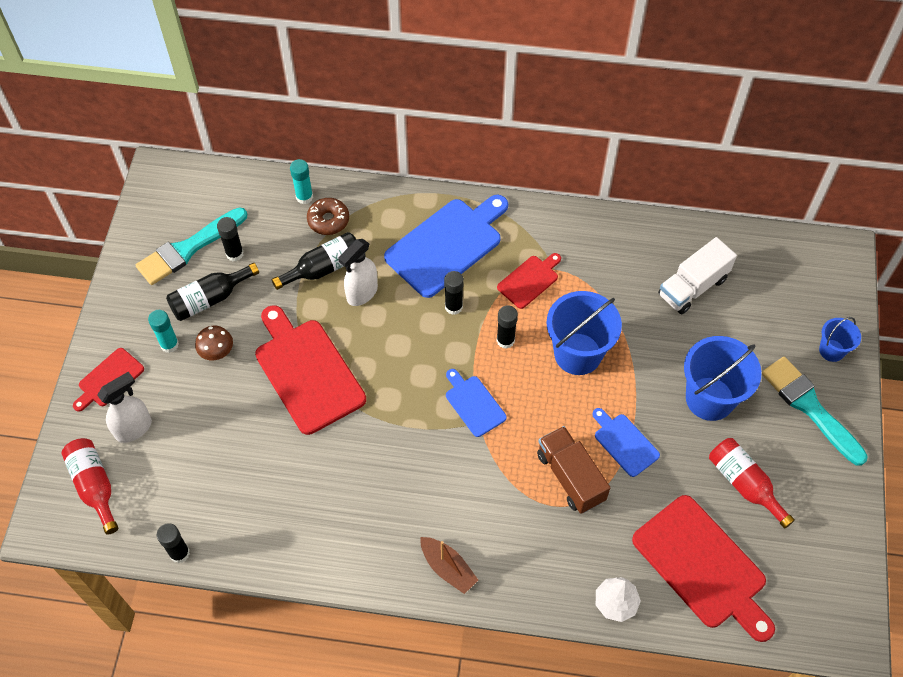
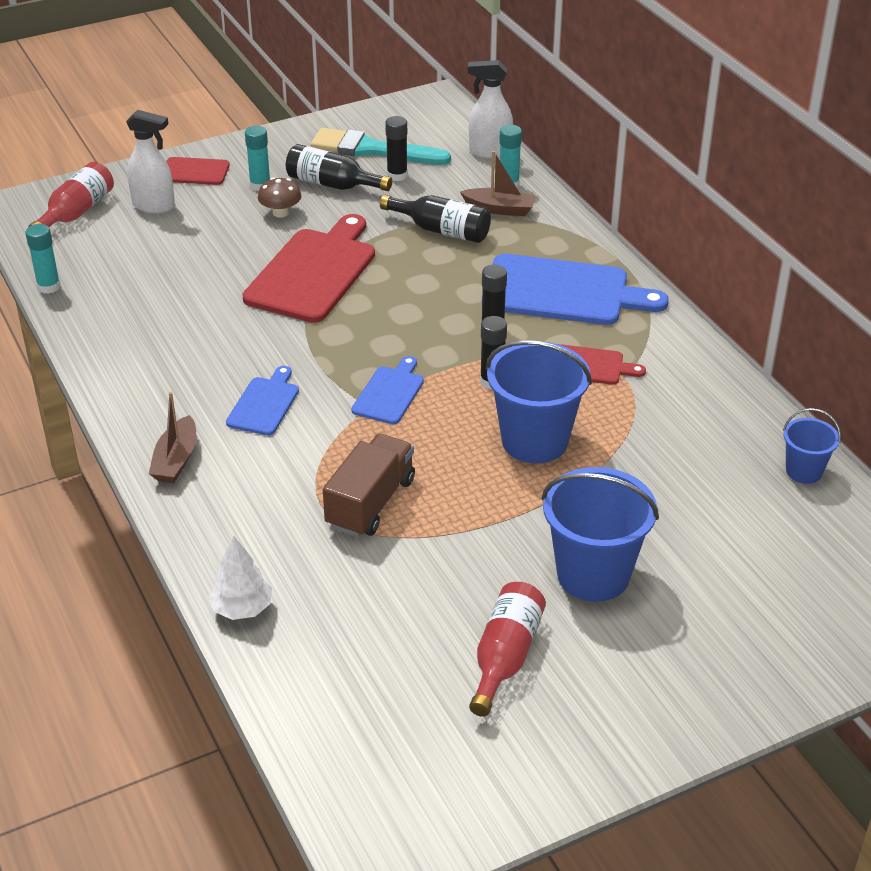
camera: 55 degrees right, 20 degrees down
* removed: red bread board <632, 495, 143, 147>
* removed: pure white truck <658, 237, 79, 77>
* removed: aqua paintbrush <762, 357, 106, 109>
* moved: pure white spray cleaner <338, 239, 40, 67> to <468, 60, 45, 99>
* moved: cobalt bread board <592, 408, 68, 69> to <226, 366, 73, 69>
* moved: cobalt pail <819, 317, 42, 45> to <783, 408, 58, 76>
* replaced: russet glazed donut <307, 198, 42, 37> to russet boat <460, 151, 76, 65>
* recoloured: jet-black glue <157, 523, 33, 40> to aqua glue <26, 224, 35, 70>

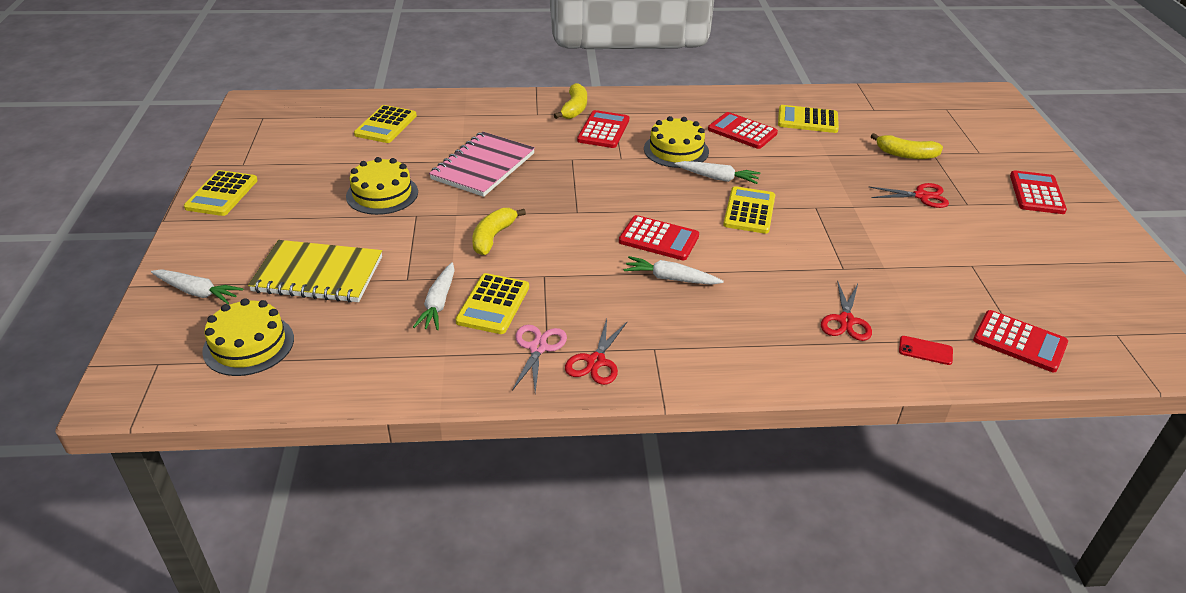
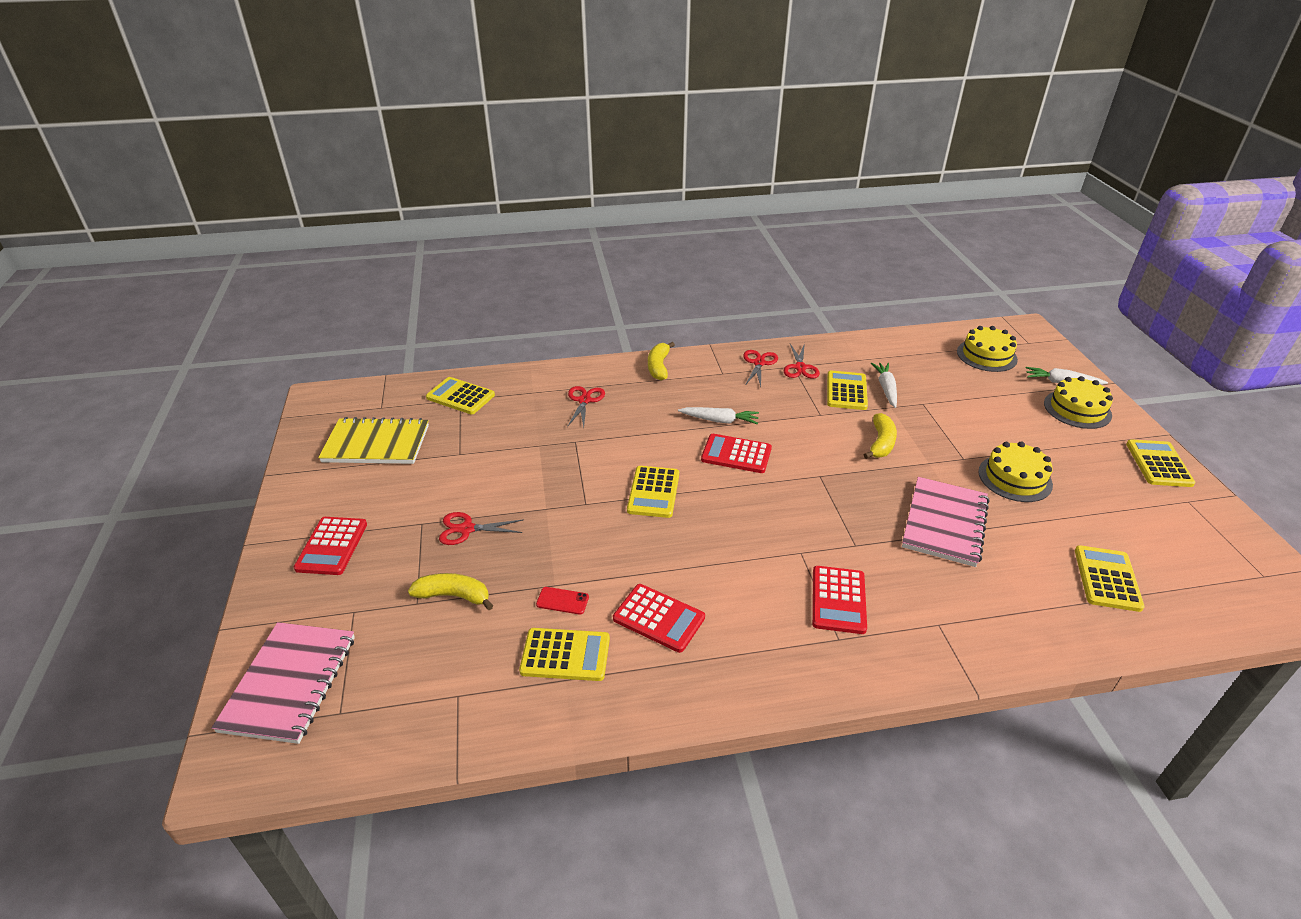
camera: 175 degrees right, 0 degrees up
* removed: pure white root vegetable <675, 161, 85, 23>
* added: rosy exercise book <212, 622, 143, 122>
* moved: bright yellow exercise book <248, 240, 134, 63> to <318, 417, 111, 47>
* moved: bright yellow banana <554, 83, 33, 36> to <648, 342, 27, 39>
* moved: bright yellow gateau <644, 116, 65, 52> to <1044, 376, 69, 53>
* moved: red smartphone <899, 336, 54, 29> to <536, 587, 53, 28>
* recoloured: rosy pair of scissors <512, 325, 55, 68> to red pair of scissors <783, 343, 37, 36>
* recoloured: red calculator <973, 310, 95, 62> to bright yellow calculator <426, 377, 69, 37>

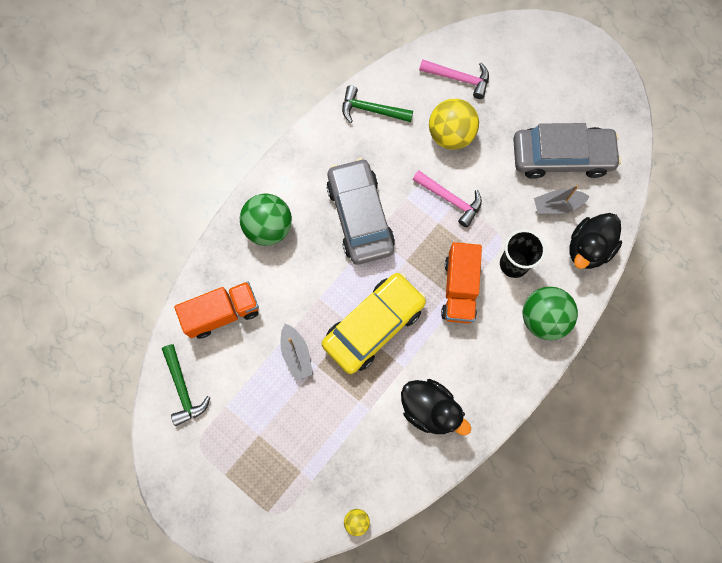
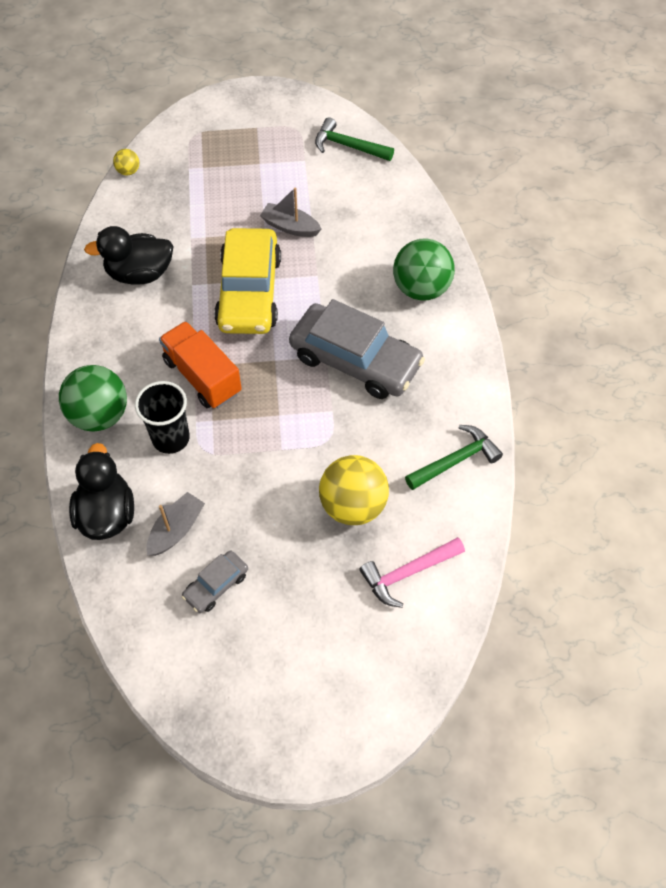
camera: 135 degrees right, 15 degrees down
* removed: orange truck <174, 281, 85, 58>
* removed: rosy claw hammer <413, 170, 69, 57>
* resized: ash-grey automobile <513, 123, 108, 56> = <182, 550, 66, 63> x0.46

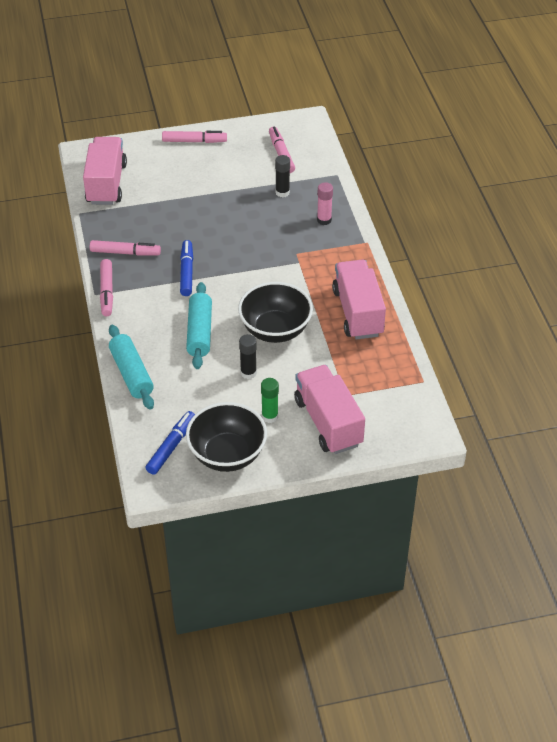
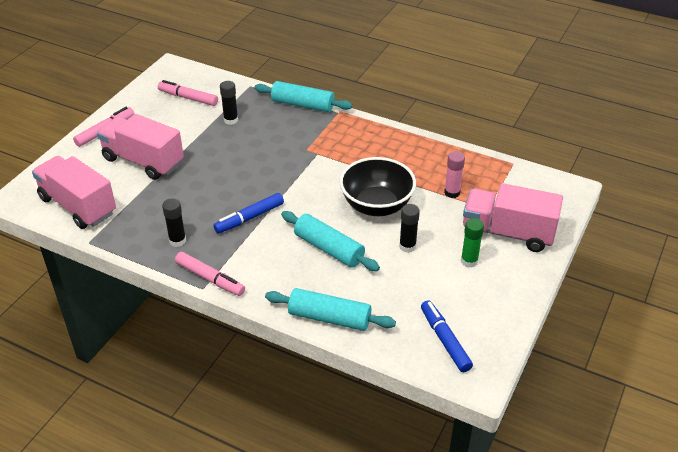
camera: 50 degrees left, 5 degrees down
* removed: jet-black bowl <186, 402, 81, 70>
* added: aqua pastry roller <254, 81, 98, 31>
* moved: rosy glue <317, 182, 16, 43> to <444, 151, 21, 47>
* moved: rosy truck <332, 260, 54, 80> to <97, 114, 87, 66>
* replaced: rosy marker pen <90, 240, 71, 16> to jet-black glue <162, 198, 24, 49>
* turned: cobalt marker pen <180, 240, 13, 56> = <213, 193, 71, 40> 75 degrees counterclockwise

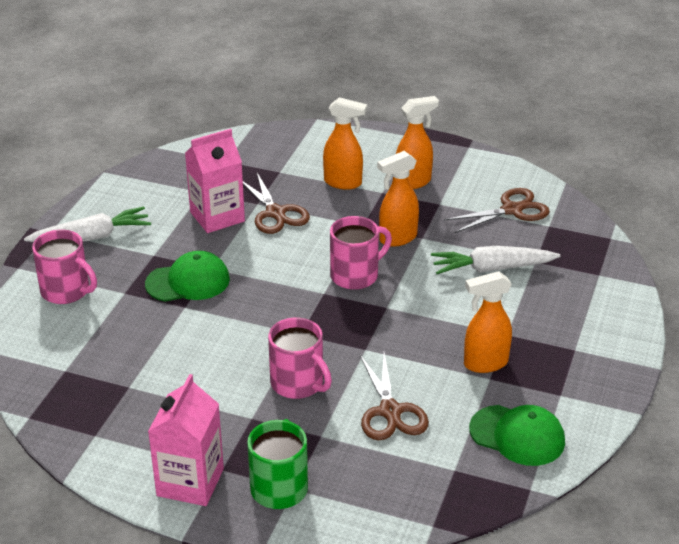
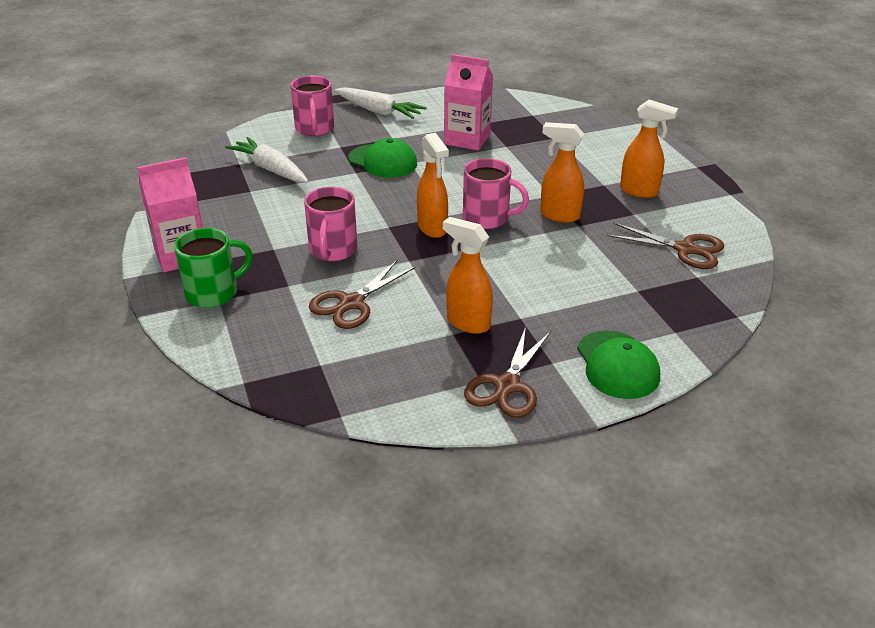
camera: 50 degrees right, 0 degrees up
* moved: russet pair of scissors <243, 173, 67, 61> to <464, 327, 87, 91>
* moved: orange spray cleaner <323, 97, 44, 93> to <417, 133, 32, 105>
* moved: pure white root vegetable <431, 246, 129, 28> to <225, 137, 83, 46>
* moved: emerald peaked cap <469, 405, 96, 61> to <577, 331, 83, 68>

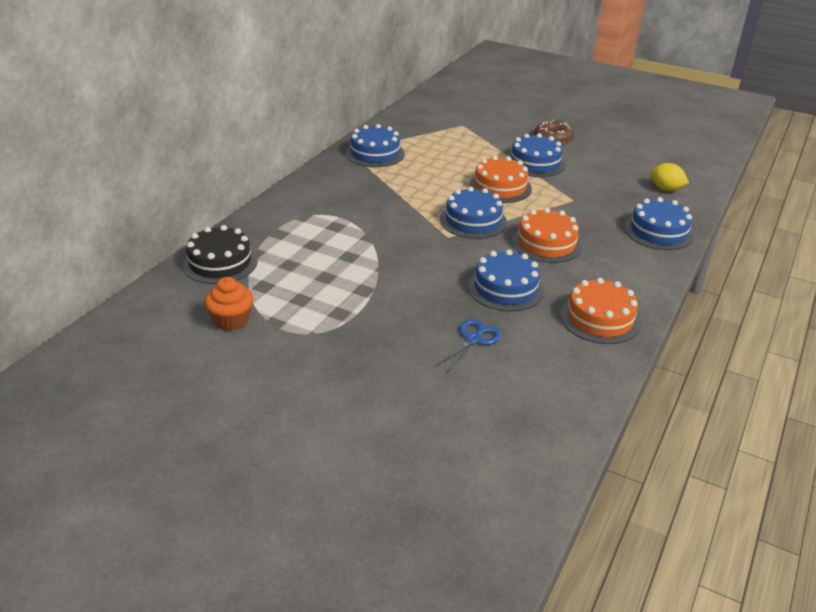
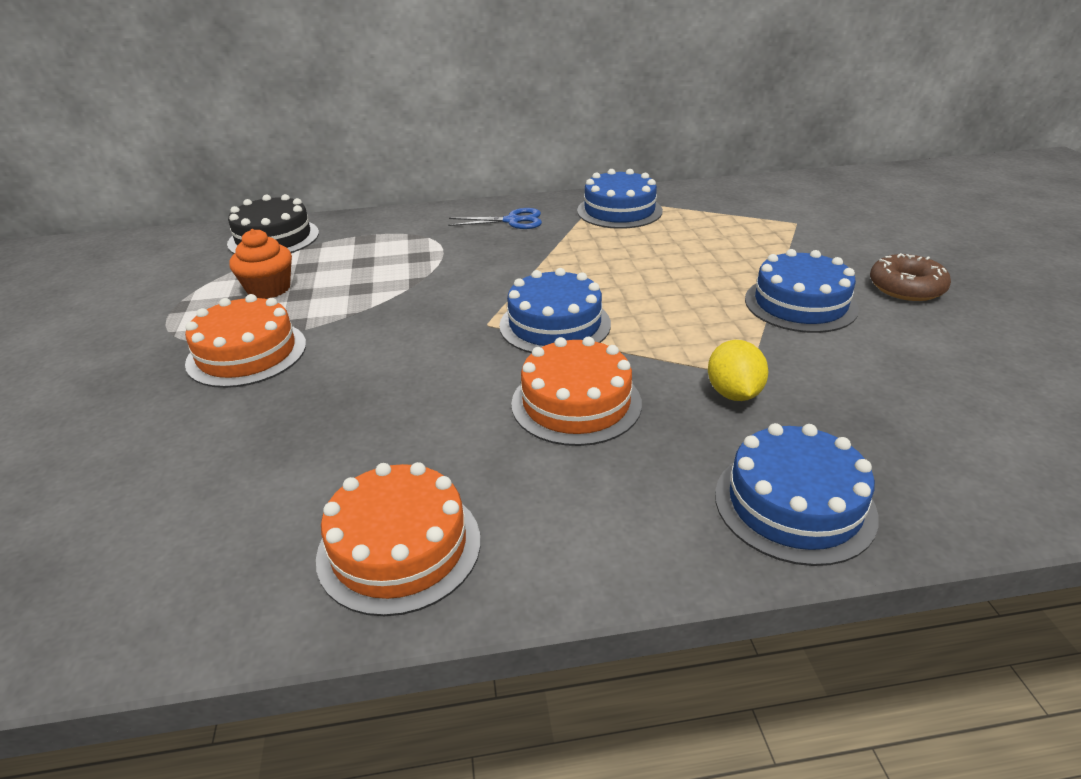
camera: 55 degrees right, 0 degrees up
* removed: cobalt gateau <468, 250, 76, 62>
* moved: orange muffin <205, 277, 48, 54> to <229, 229, 63, 70>
* moved: cobalt pair of scissors <434, 319, 68, 55> to <448, 208, 94, 21>
* moved: orange gateau <469, 156, 63, 47> to <185, 294, 121, 94>
* moved: bright yellow toy lemon <650, 163, 39, 28> to <708, 340, 61, 61>

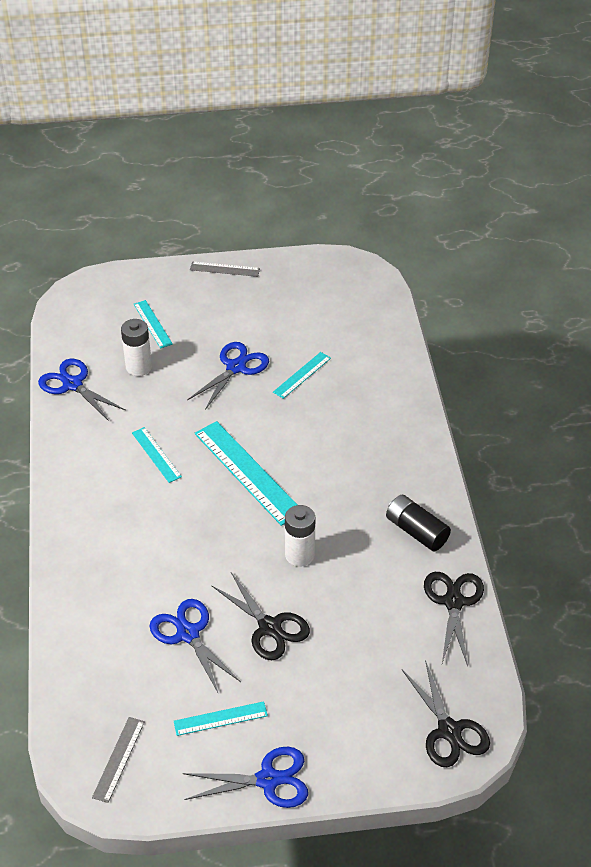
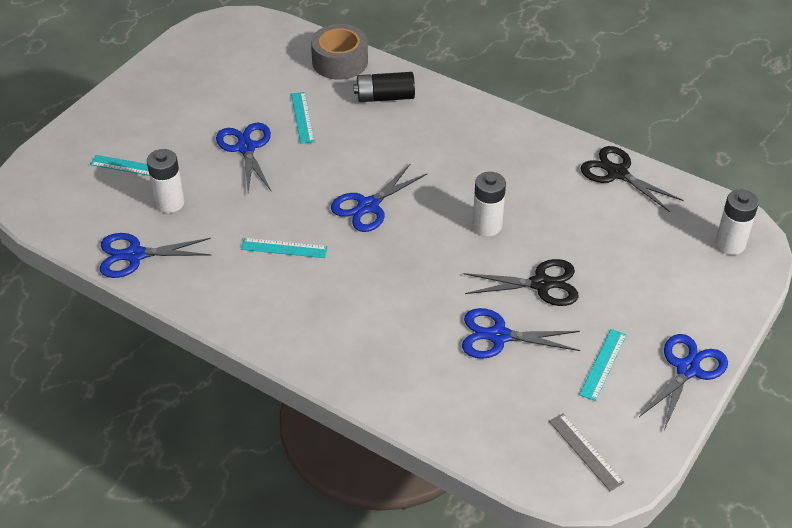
camera: 50 degrees left, 0 degrees up
* removed: ash-grey measuring stick <190, 261, 70, 16>
* added: ash-grey roll of tape <311, 24, 57, 56>
* moved: jet-black AA battery <386, 495, 65, 56> to <353, 72, 62, 30>
* replaced: aqua measuring stick <195, 421, 102, 105> to cobalt pair of scissors <331, 163, 96, 69>
* replaced: jet-black pair of scissors <402, 660, 88, 107> to pure white AA battery <715, 190, 44, 65>

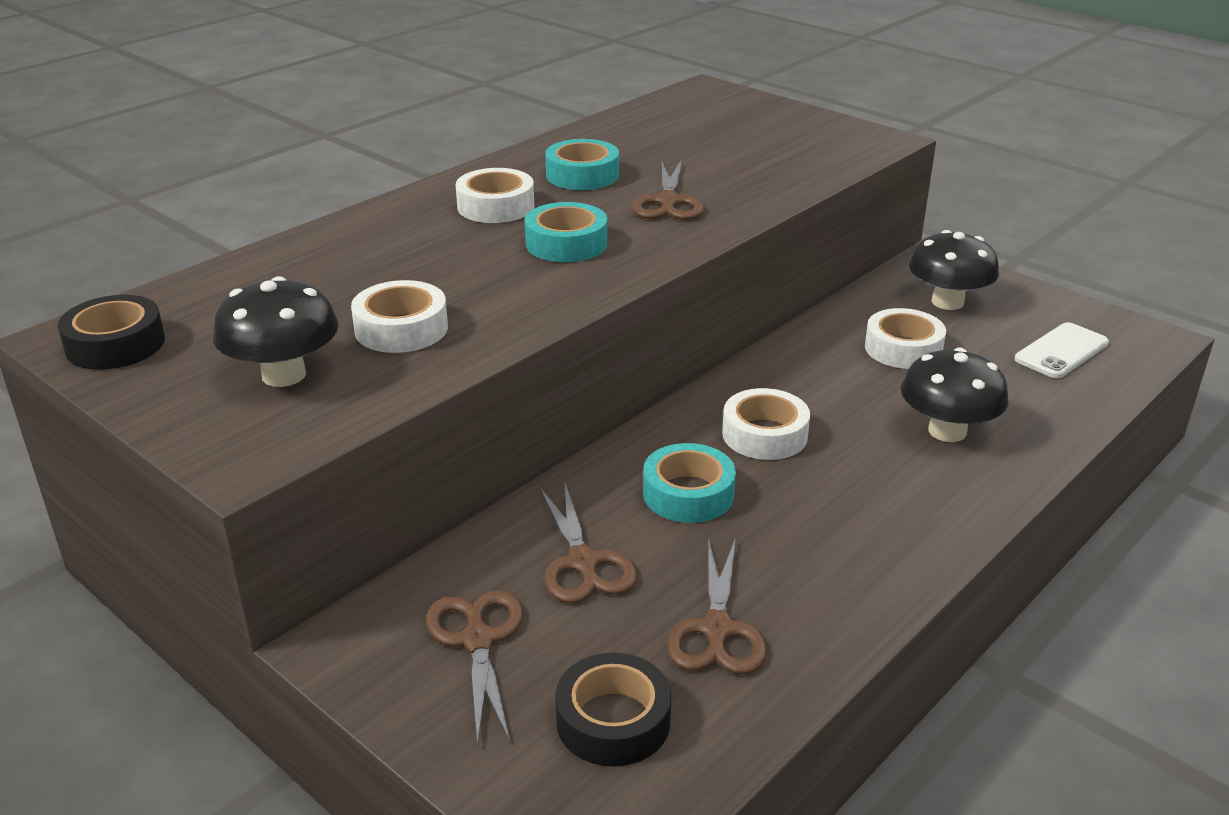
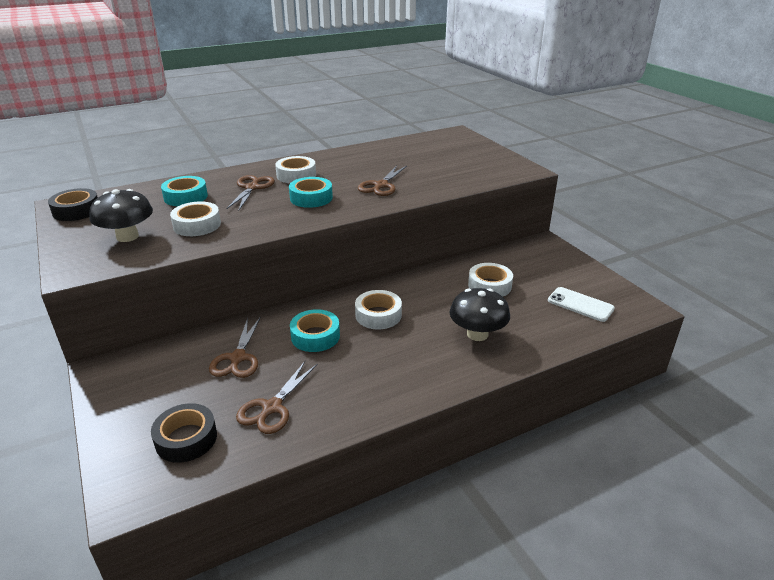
camera: 20 degrees right, 0 degrees up
* removed: jet-black fungus <908, 230, 91, 80>
* moved: russet pair of scissors <426, 590, 97, 155> to <226, 175, 49, 36>
* moved: aqua roll of tape <545, 139, 74, 51> to <161, 176, 47, 30>
* turned: pure white smartphone <1015, 322, 94, 56> = <548, 287, 67, 35> 60 degrees clockwise

